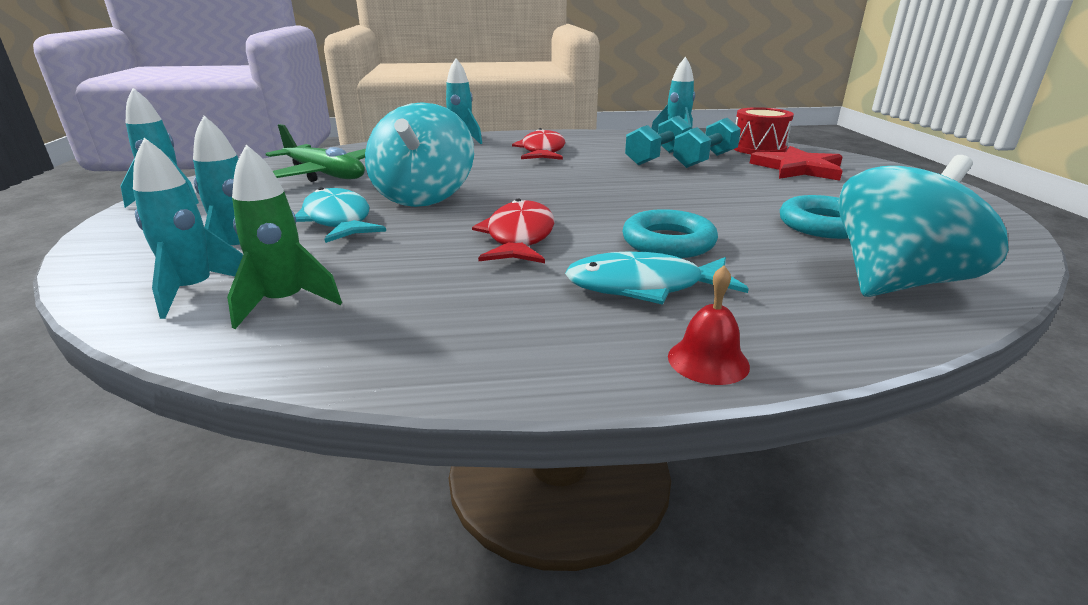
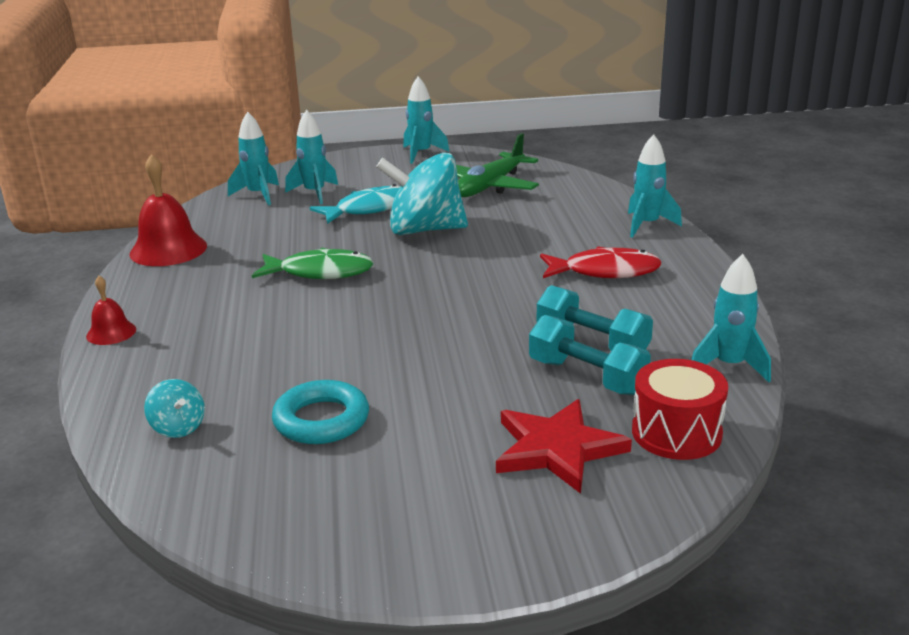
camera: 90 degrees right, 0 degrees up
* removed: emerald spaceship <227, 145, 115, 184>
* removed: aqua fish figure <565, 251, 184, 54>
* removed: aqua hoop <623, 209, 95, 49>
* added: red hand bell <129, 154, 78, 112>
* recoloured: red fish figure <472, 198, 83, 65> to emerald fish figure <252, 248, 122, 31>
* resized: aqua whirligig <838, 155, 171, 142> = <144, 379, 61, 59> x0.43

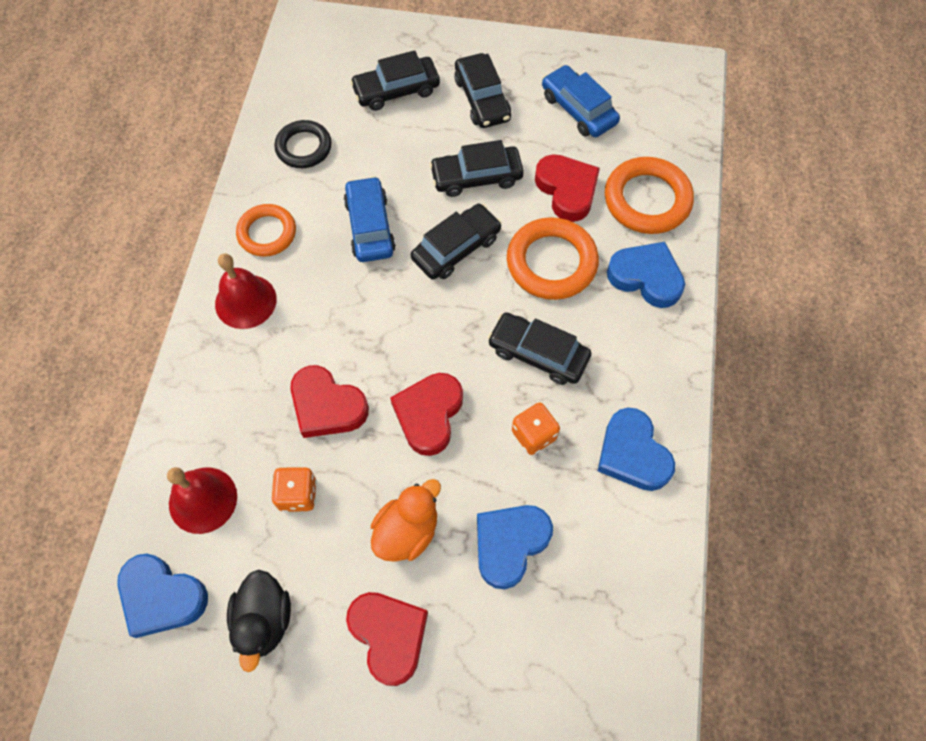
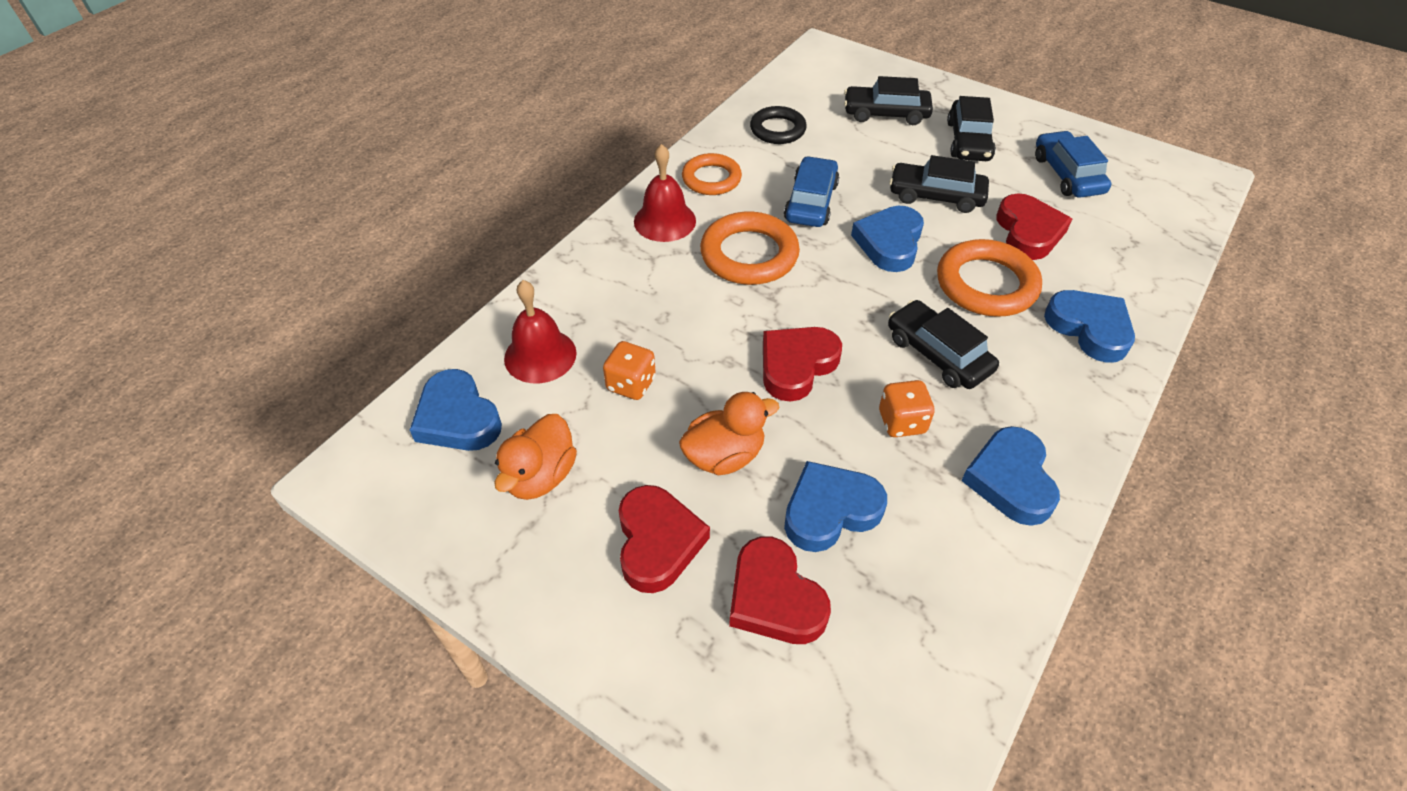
camera: 25 degrees right, 15 degrees down
* moved: red heart <290, 365, 79, 73> to <729, 536, 102, 108>
* moved: orange hoop <605, 157, 89, 77> to <700, 212, 100, 73>
* replaced: jet-black automobile <411, 204, 91, 76> to cobalt heart <851, 206, 73, 66>
* recoloured: jet-black duck <227, 570, 64, 102> to orange duck <494, 414, 83, 86>

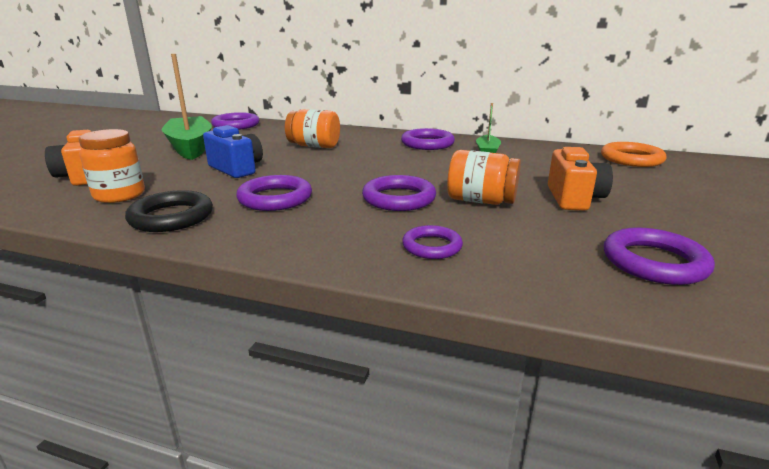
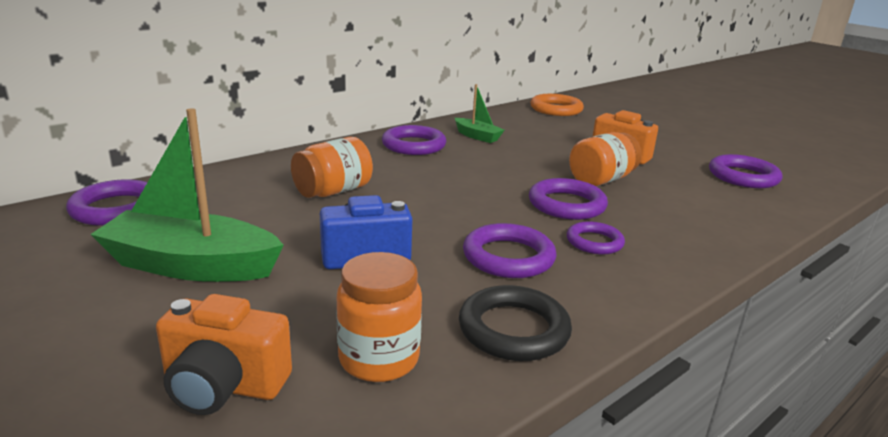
camera: 60 degrees left, 0 degrees up
* moved: royal purple hoop <402, 225, 61, 34> to <567, 221, 58, 34>

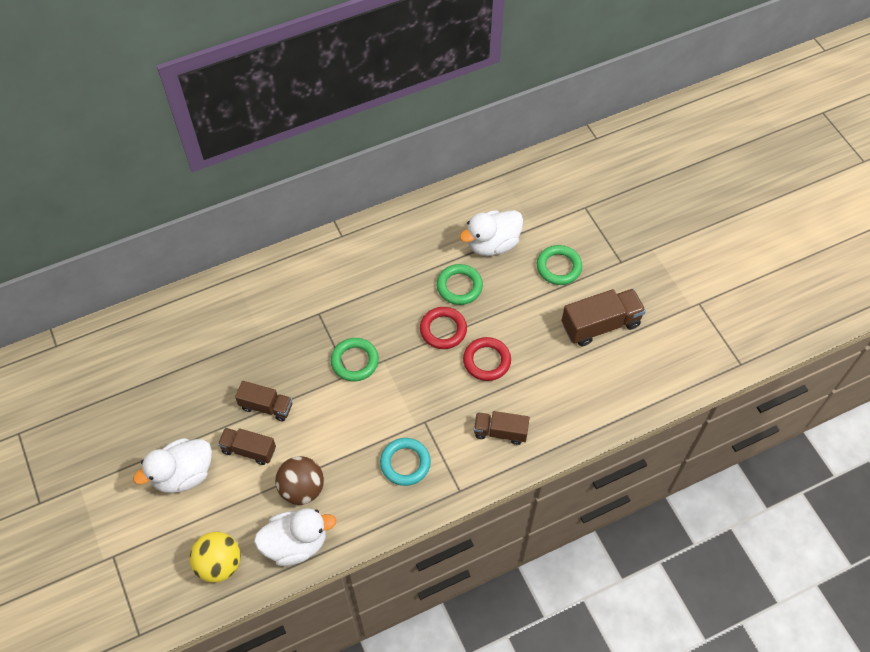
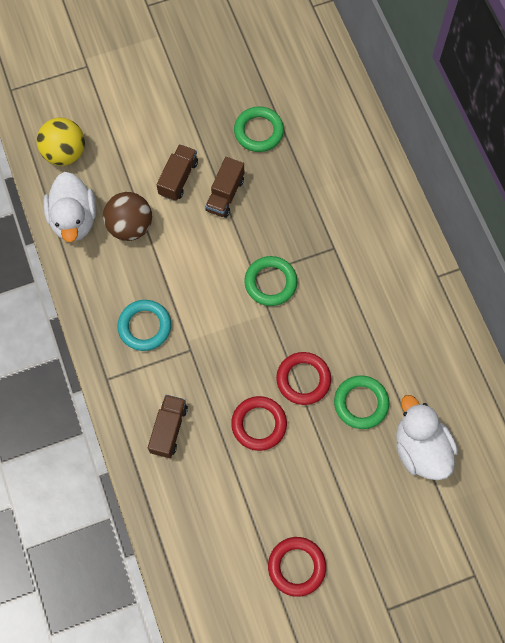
camera: 95 degrees right, 10 degrees up
* removed: pure white duck <133, 438, 79, 55>
* moved: emerald hoop <537, 245, 45, 40> to <234, 106, 50, 46>
* replaced: russet truck <562, 289, 84, 57> to red hoop <268, 537, 58, 60>

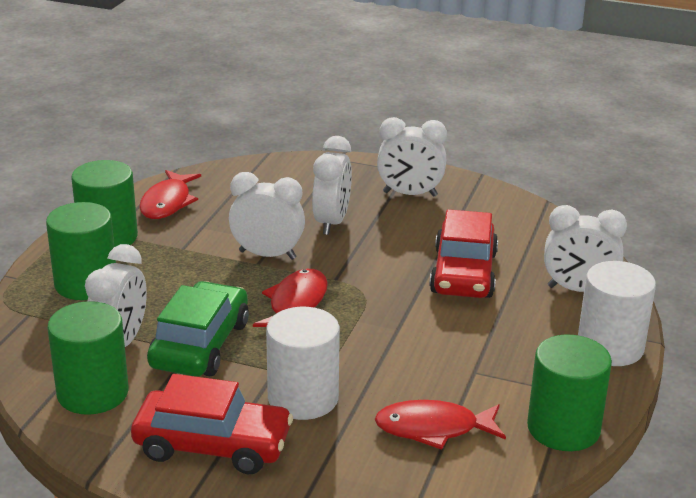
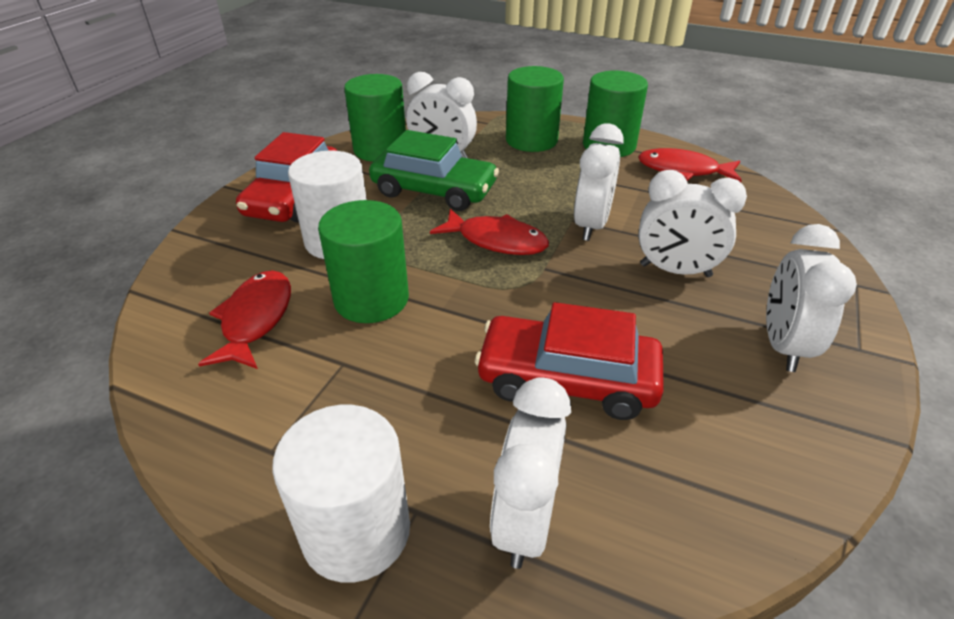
camera: 95 degrees right, 10 degrees up
* moved: emerald cylinder <527, 334, 85, 117> to <318, 200, 91, 123>

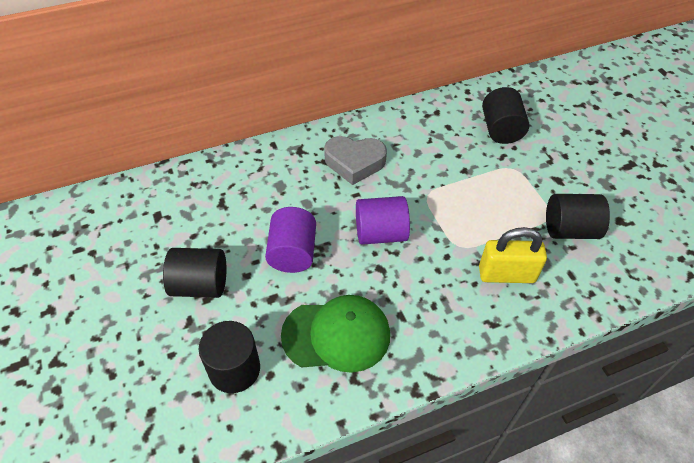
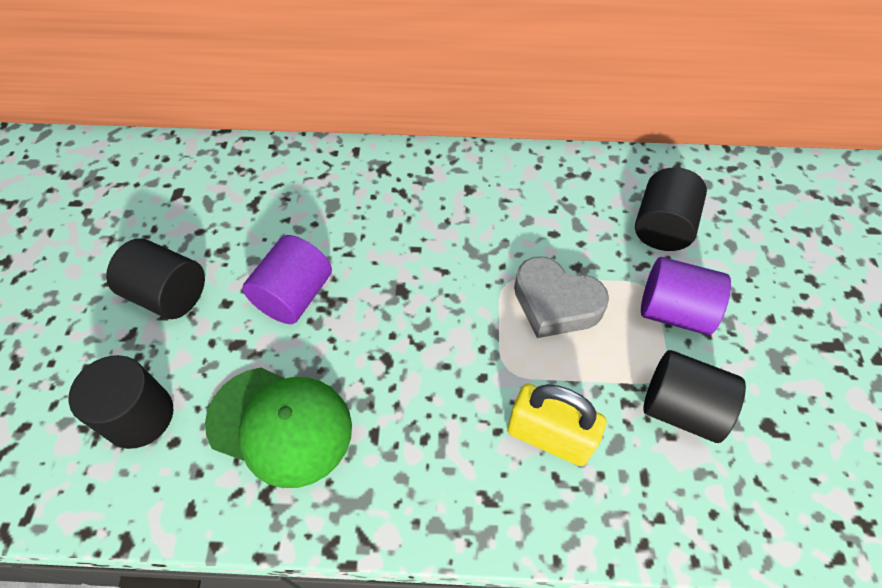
camera: 25 degrees right, 5 degrees up
* moved: ash-grey heart <324, 136, 63, 49> to <514, 256, 95, 82>
* moved: royal purple cylinder <356, 196, 54, 49> to <641, 257, 90, 78>

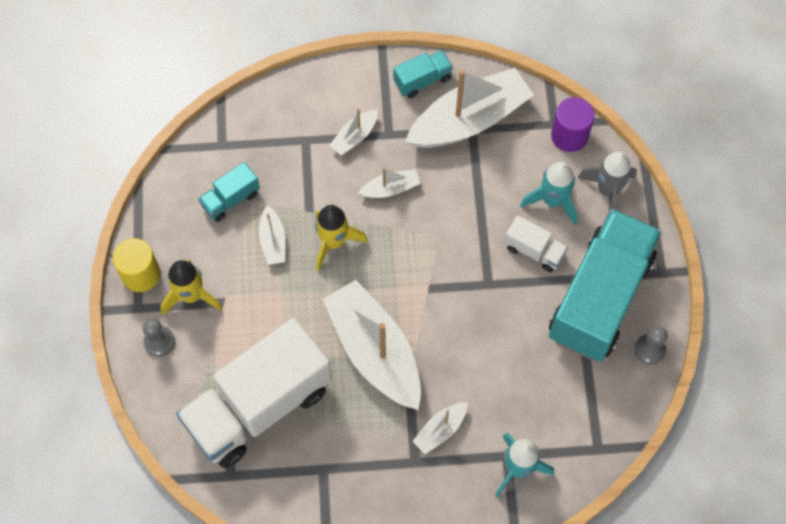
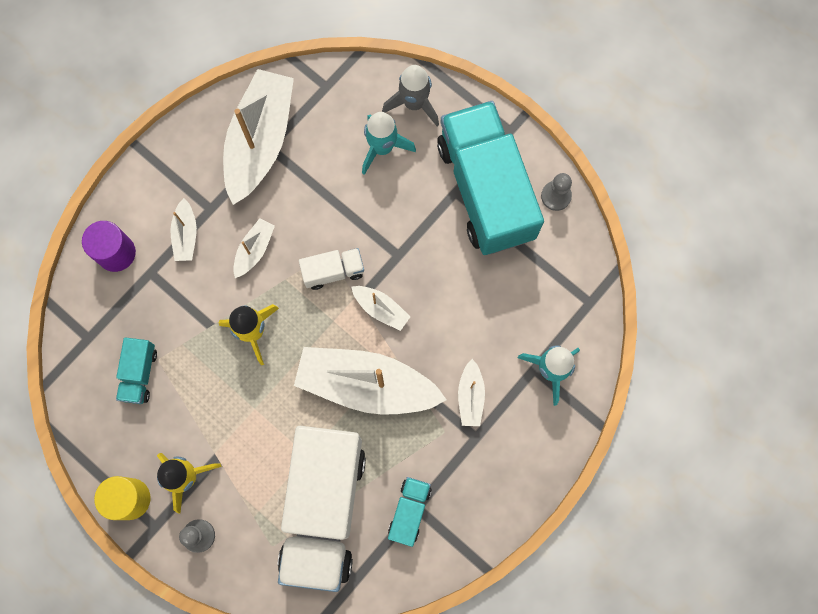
camera: 45 degrees left, 10 degrees up
* moved: pure white boat <259, 205, 26, 60> to <351, 286, 60, 45>
* moved: aqua truck <393, 50, 60, 48> to <388, 477, 44, 70>
* moved: pure white truck <504, 215, 64, 57> to <299, 248, 65, 42>
* moved: royal purple cylinder <551, 97, 44, 55> to <82, 221, 54, 51>

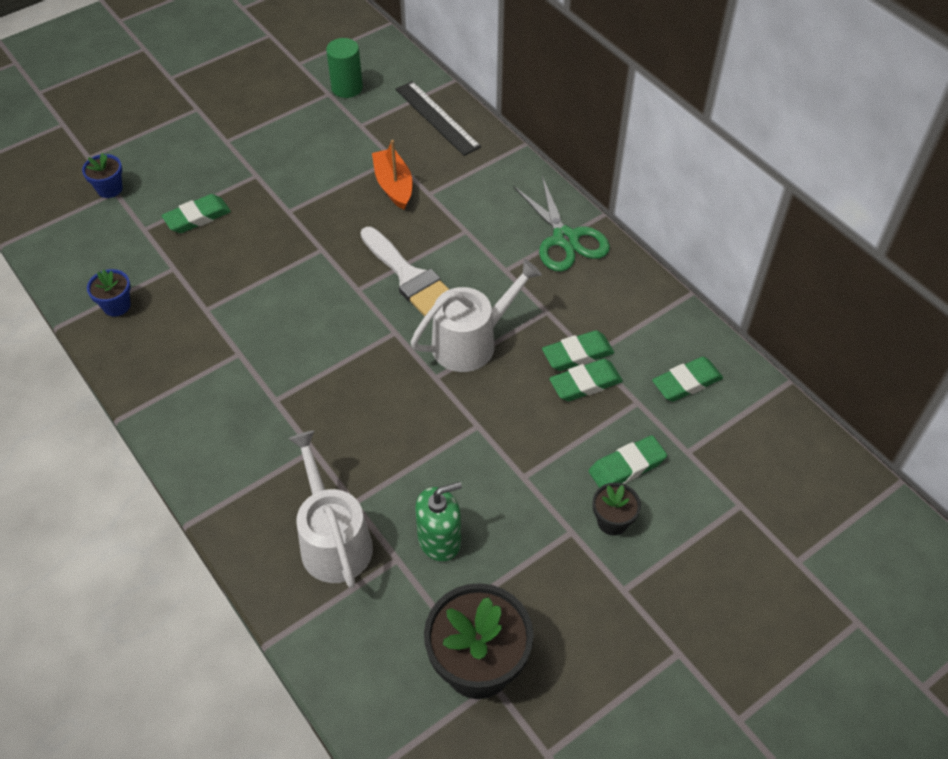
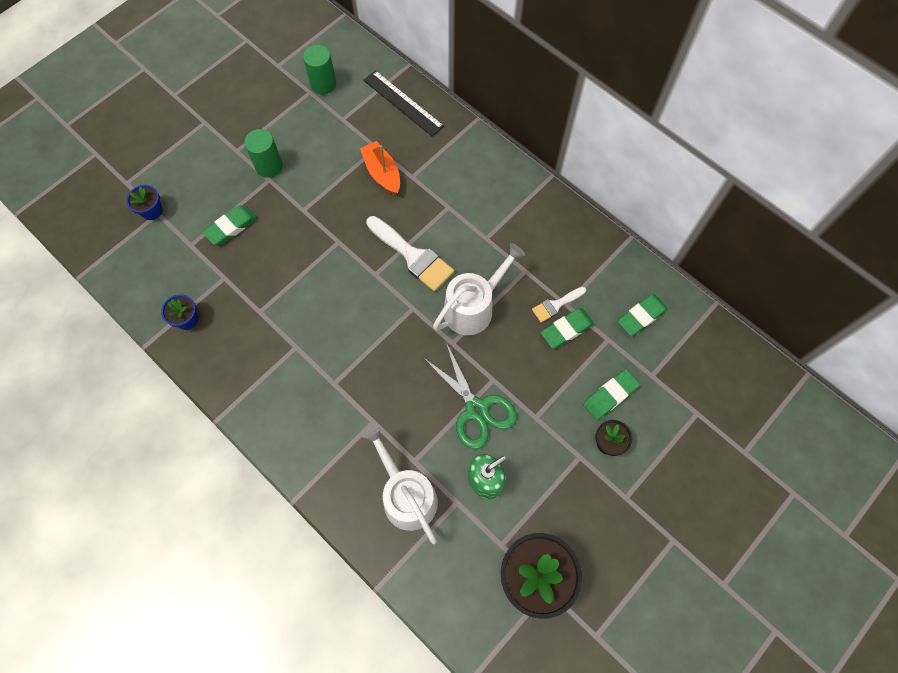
camera: 10 degrees left, 15 degrees up
* added: emerald cylinder <244, 129, 39, 49>
* moved: emerald pair of scissors <513, 176, 97, 96> to <423, 342, 94, 107>
* replaced: emerald eraser <542, 330, 72, 41> to pure white paintbrush <532, 287, 54, 35>

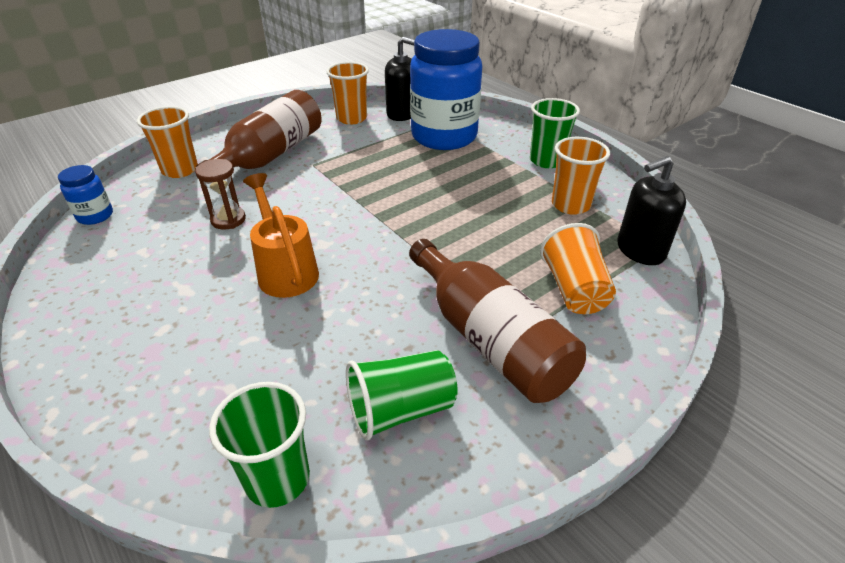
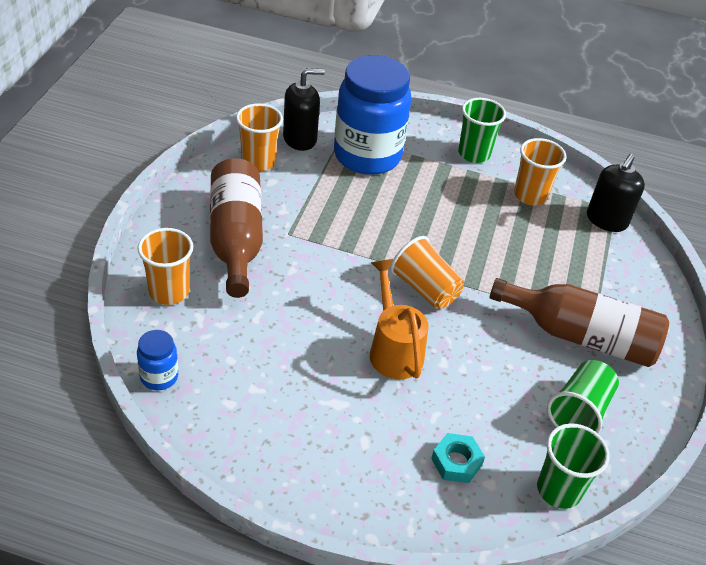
camera: 40 degrees left, 5 degrees up
* removed: russet hourglass <195, 159, 51, 71>
* added: aqua hexagon nut <431, 433, 54, 50>
* moved: orange cup <540, 223, 76, 91> to <390, 236, 74, 73>
* turned: orange watering pot <243, 173, 76, 125> = <370, 259, 58, 120> 45 degrees clockwise

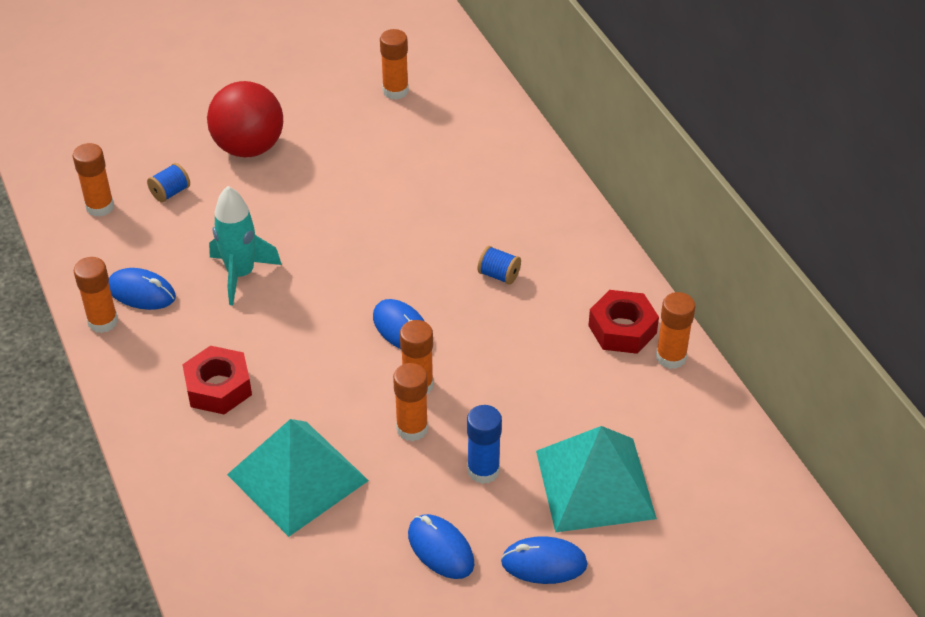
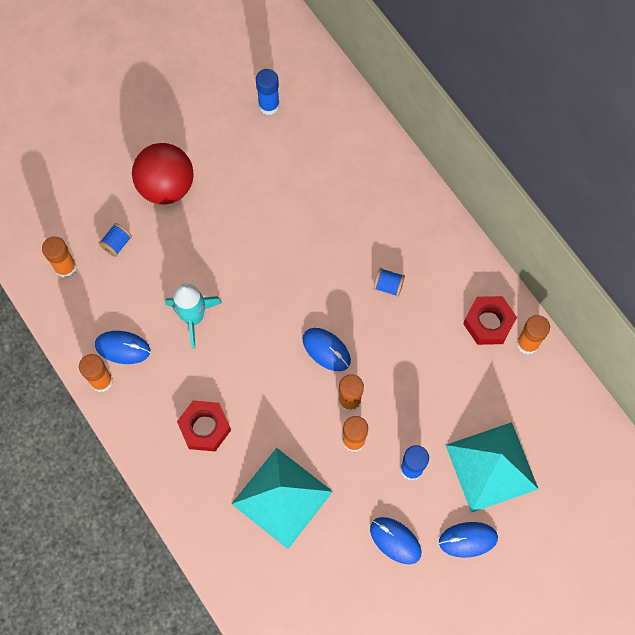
camera: 10 degrees left, 25 degrees up
* recoloured: orange glue <380, 29, 29, 71> to cobalt glue <256, 69, 24, 46>

